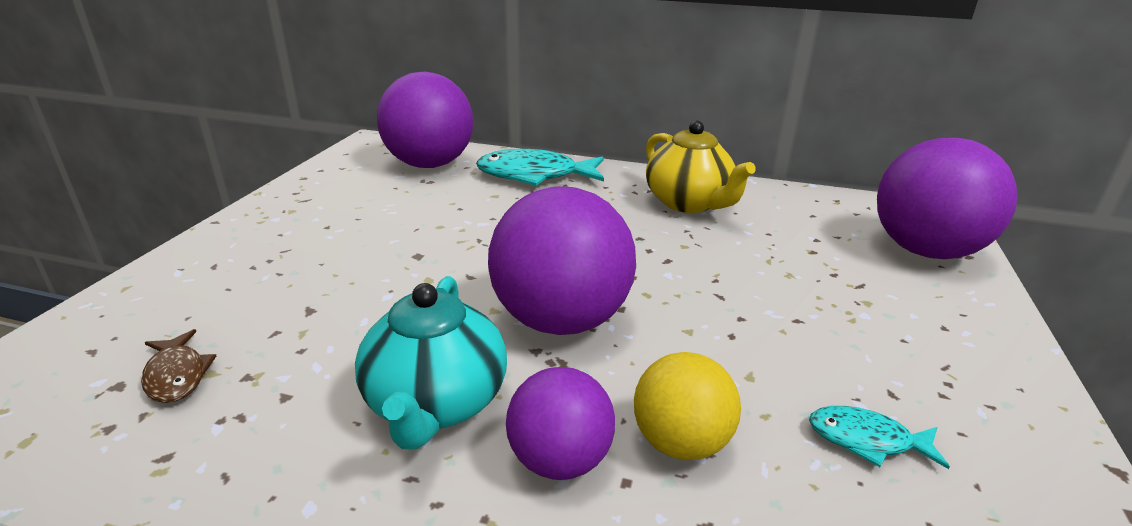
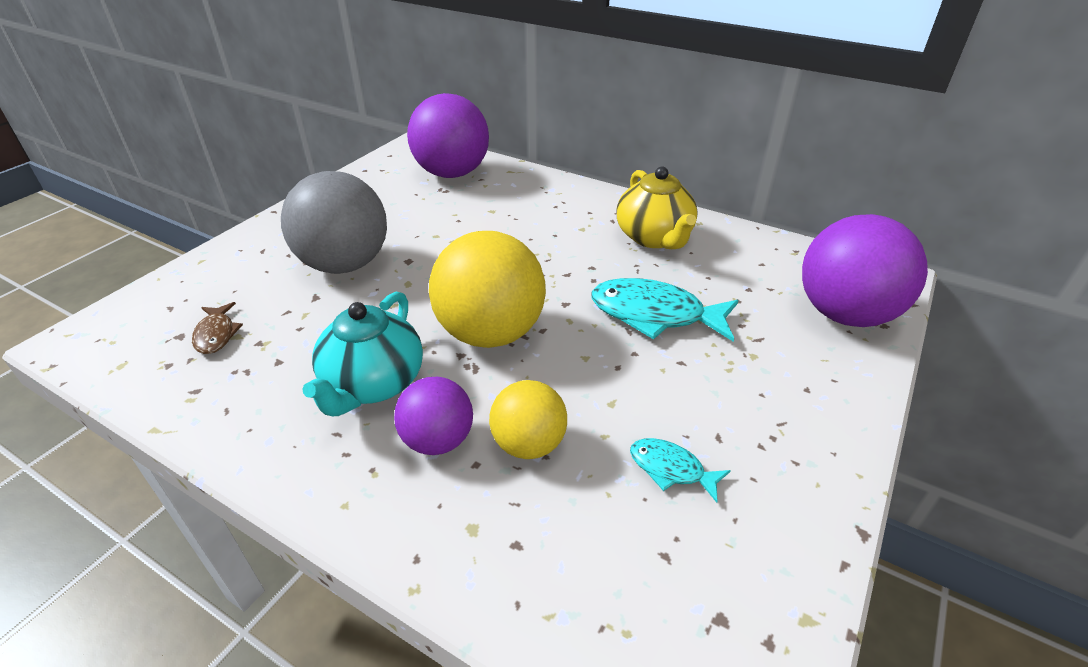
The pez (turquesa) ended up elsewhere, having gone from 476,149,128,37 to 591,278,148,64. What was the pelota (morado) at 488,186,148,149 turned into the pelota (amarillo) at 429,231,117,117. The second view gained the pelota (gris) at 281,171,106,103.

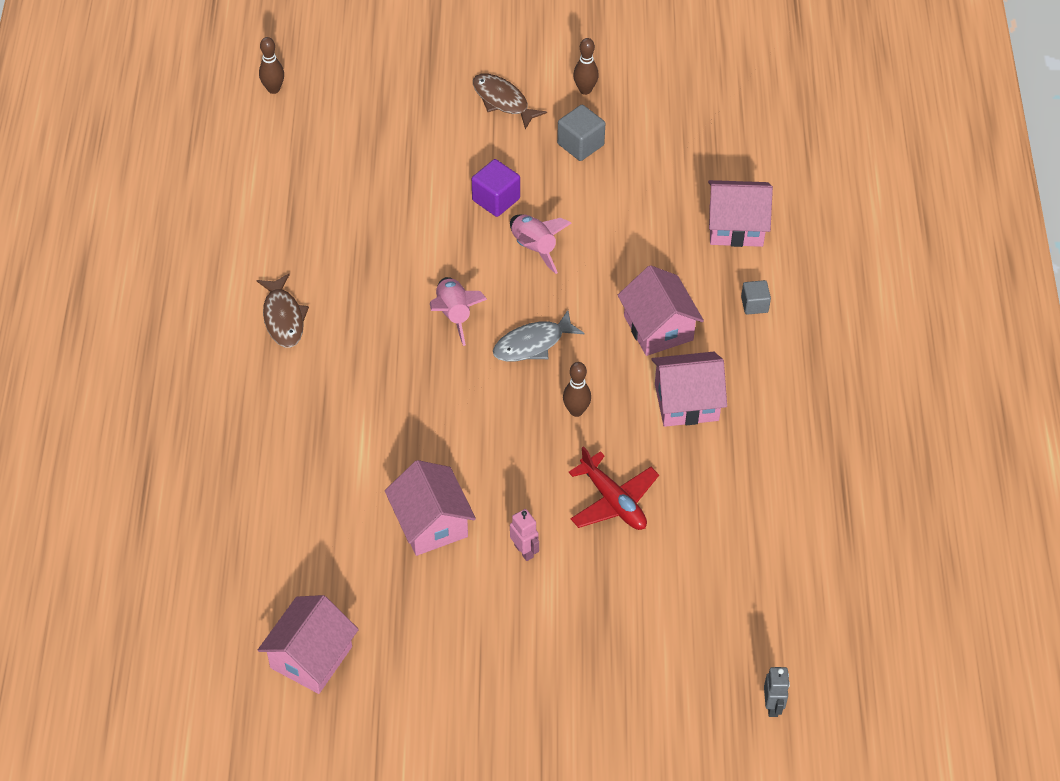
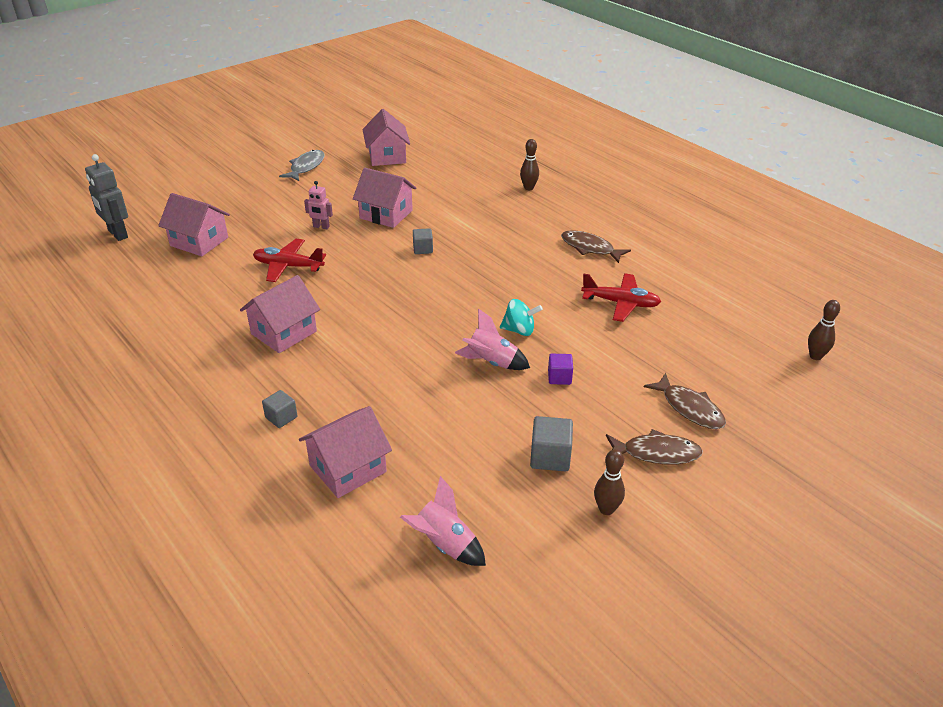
The size of the cubo (morado) at 472,159,48,58 changed by a factor of 0.65. The casa (rosa) ended up elsewhere, having gone from 618,265,86,91 to 158,193,72,63. The cohete (rosa) ended up elsewhere, having gone from 430,277,57,69 to 400,476,86,90. The pez (gris) ended up elsewhere, having gone from 493,310,91,52 to 279,150,46,31. The bolo (marrón) ended up elsewhere, having gone from 563,362,28,55 to 520,139,19,51. The size of the robot (gris) at 764,667,26,50 changed by a factor of 1.68. The second view gained the cubo (gris) at 413,228,20,26. The second view gained the avión (rojo) at 581,273,80,49. The second view gained the peonza (turquesa) at 500,299,43,37. The second view gained the pez (marrón) at 644,373,82,56.

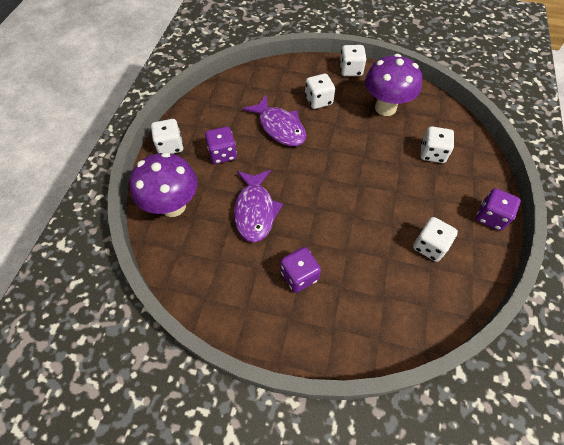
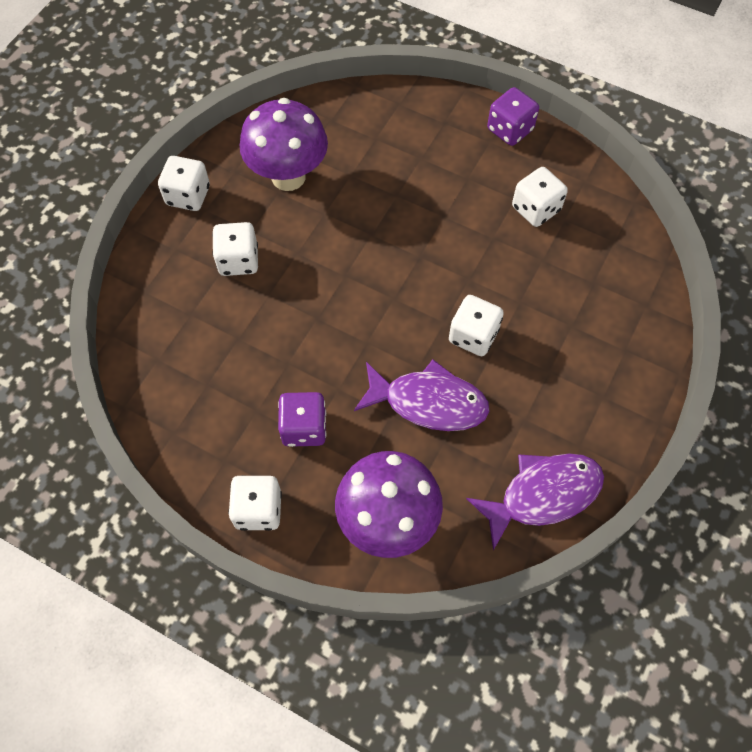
The pez (morado) ended up elsewhere, having gone from 242,95,64,51 to 466,454,138,96. The dado (blanco) ended up elsewhere, having gone from 421,126,33,37 to 449,295,55,61. The second view lost the dado (morado) at 280,247,41,46.

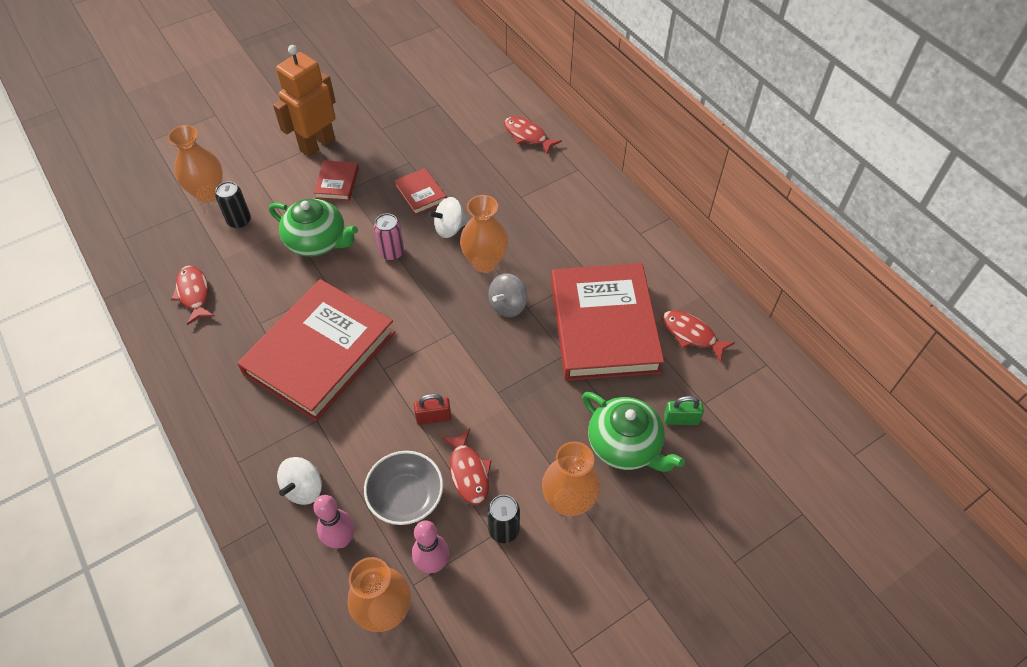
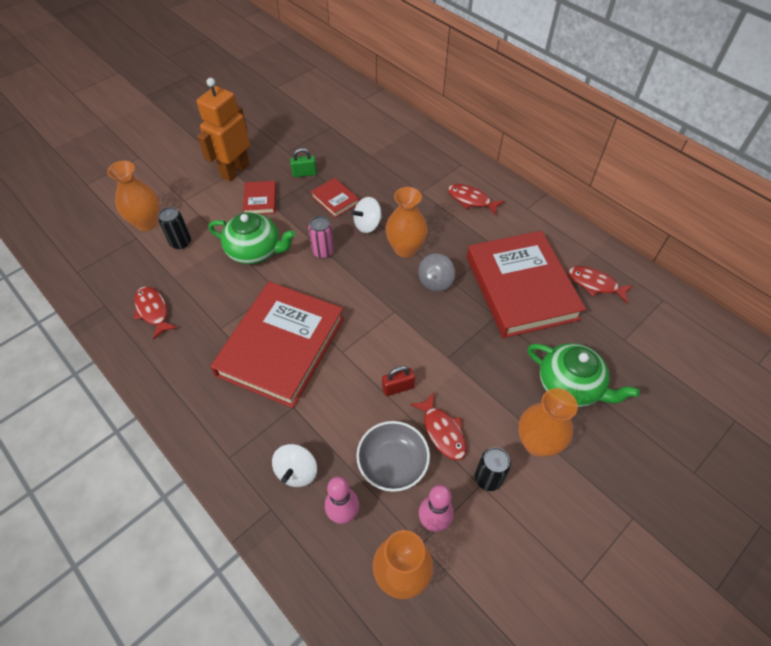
The pez (rojo) ended up elsewhere, having gone from 504,116,58,38 to 448,184,57,31. The candado (verde) ended up elsewhere, having gone from 664,396,40,29 to 290,148,27,29.

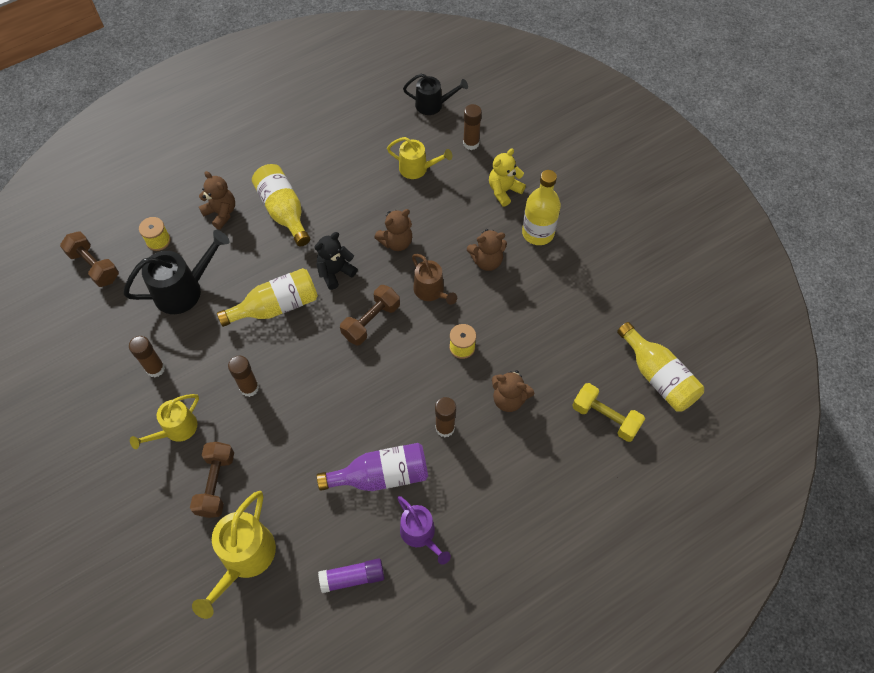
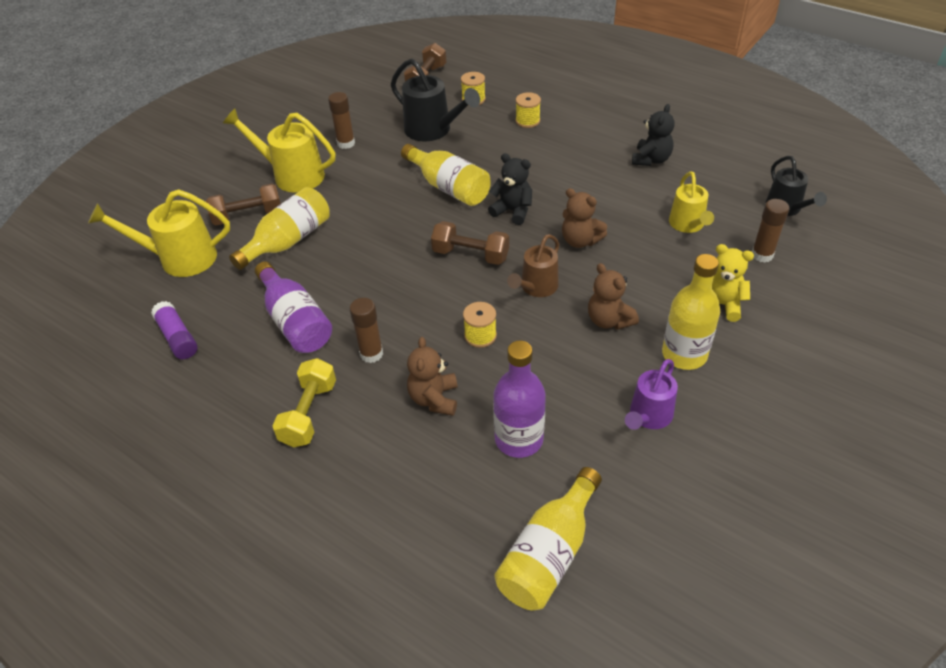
The botella (amarillo) ended up elsewhere, having gone from 252,164,58,82 to 229,187,101,83. Where the osito (marrón) stood at 199,171,36,58, the carrete (amarillo) came to stand at 516,92,25,36. The second view lost the barra de pegamento (marrón) at 228,356,31,41. The mancuerna (amarillo) ended up elsewhere, having gone from 572,383,73,59 to 272,358,64,90. The size of the regadera (amarillo) at 130,394,69,55 changed by a factor of 1.54. The regadera (morado) ended up elsewhere, having gone from 397,496,54,69 to 625,359,53,71. The second view gained the osito (negro) at 632,104,43,62. The second view gained the botella (morado) at 493,341,53,117.

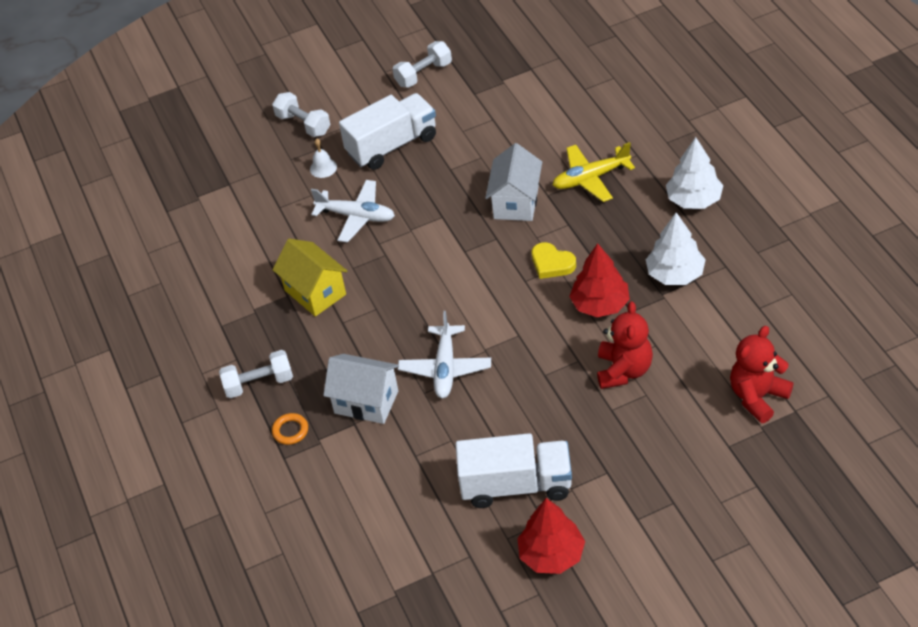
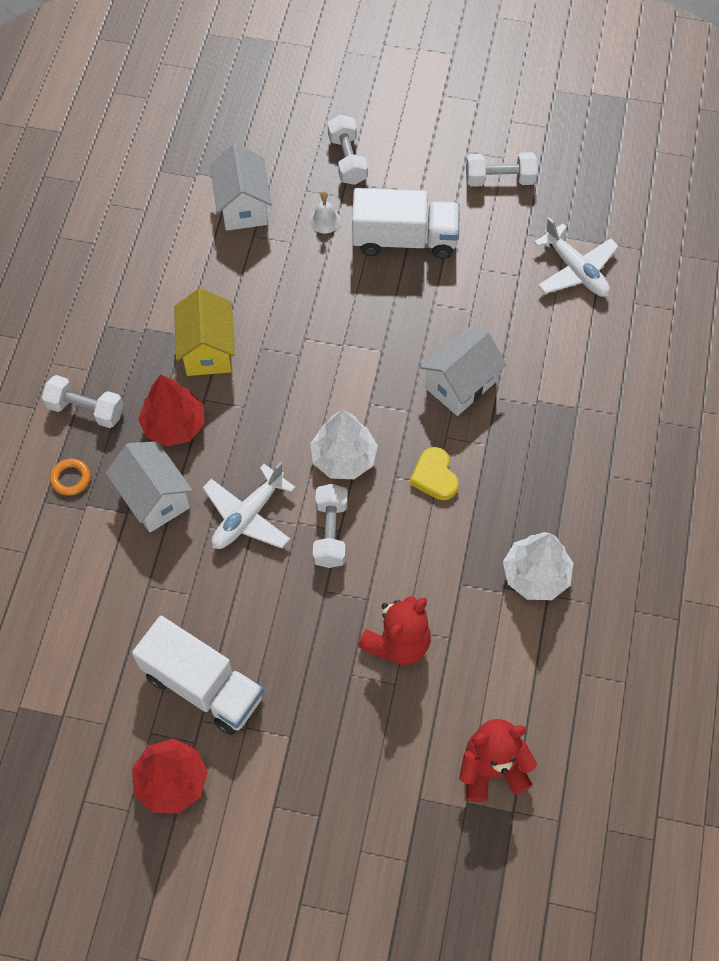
The árbol (blanco) ended up elsewhere, having gone from 666,137,57,72 to 310,409,68,70. The second view lost the avión (amarillo) at 553,142,82,60. The avión (blanco) ended up elsewhere, having gone from 311,180,84,63 to 534,217,85,80. The árbol (rojo) ended up elsewhere, having gone from 569,243,61,74 to 138,374,66,73. The second view gained the casa (blanco) at 210,144,62,87. The second view gained the mancuerna (blanco) at 313,484,35,84.

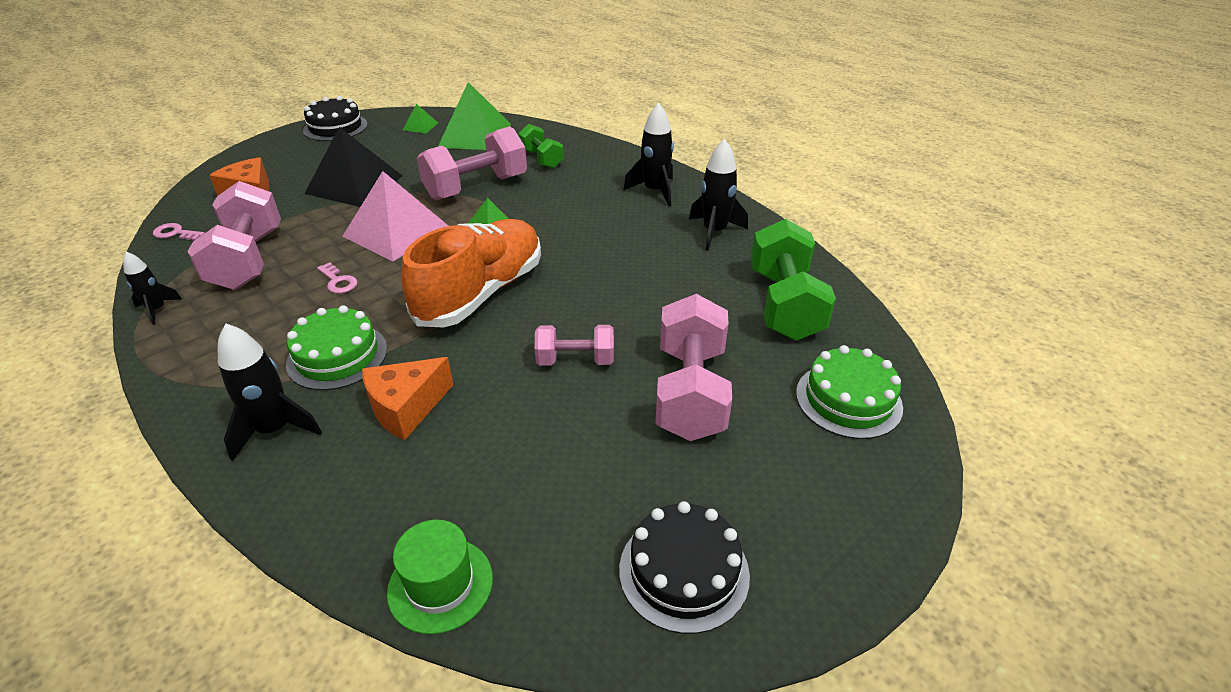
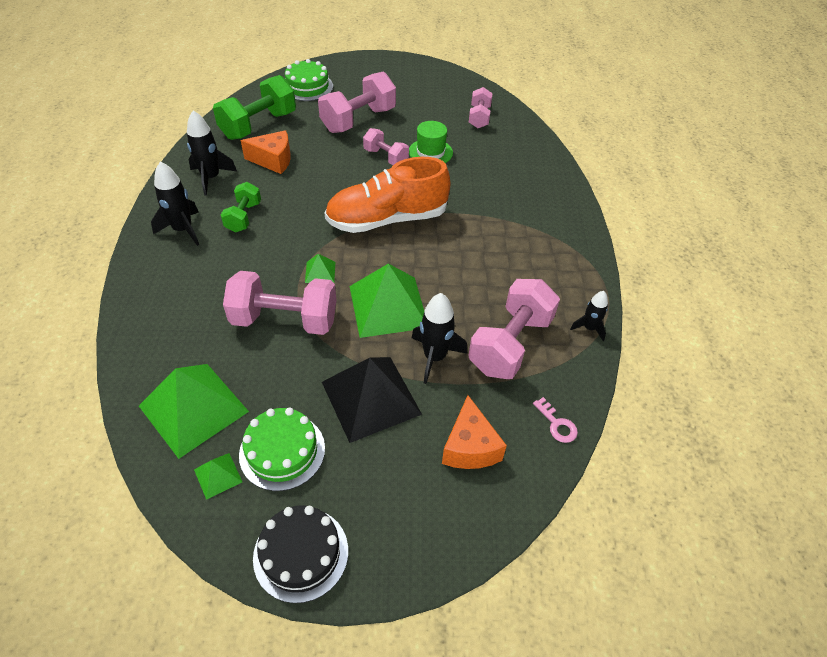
The mancuerna (verde) ended up elsewhere, having gone from 518,124,46,44 to 221,182,40,50. What was the pirámide (rosa) at 343,171,105,90 turned into the pirámide (verde) at 350,264,74,74. The second view lost the llave (rosa) at 317,262,41,32. The tarta (verde) ended up elsewhere, having gone from 286,305,101,85 to 239,408,86,83. The cohete (negro) ended up elsewhere, having gone from 218,324,104,137 to 412,293,55,91. The queso (naranja) ended up elsewhere, having gone from 362,357,91,83 to 241,130,50,44. The second view lost the tarta (negro) at 619,501,131,133. The sombrero (verde) ended up elsewhere, having gone from 387,520,106,114 to 409,121,44,42. The second view gained the mancuerna (rosa) at 469,87,24,41.

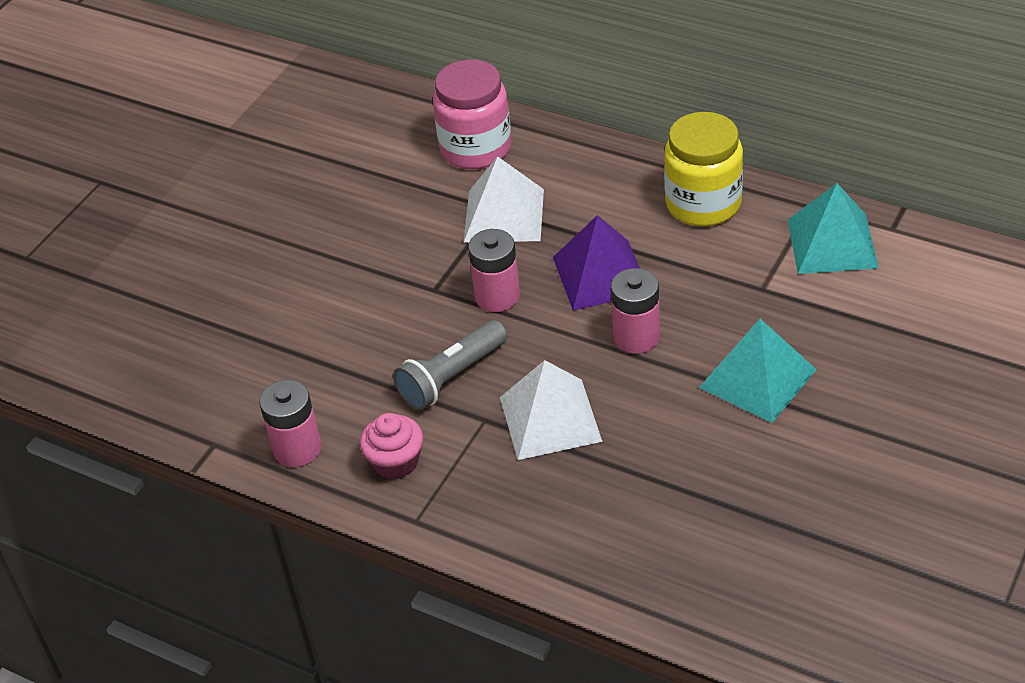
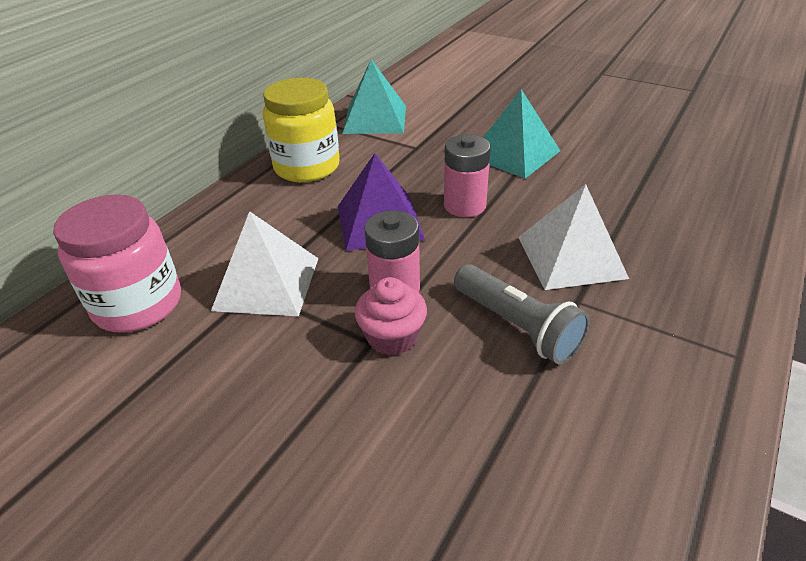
The second view lost the pila (rosa) at 259,380,62,87. The magdalena (rosa) ended up elsewhere, having gone from 360,413,63,66 to 355,277,72,79.

